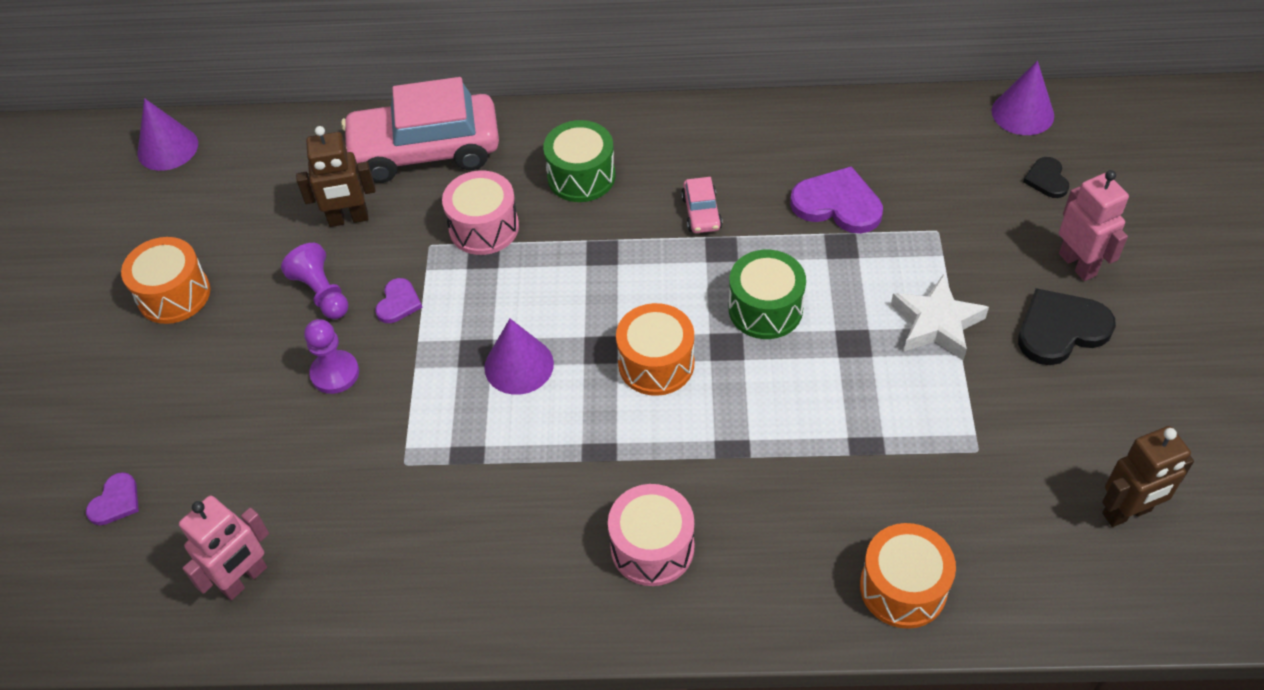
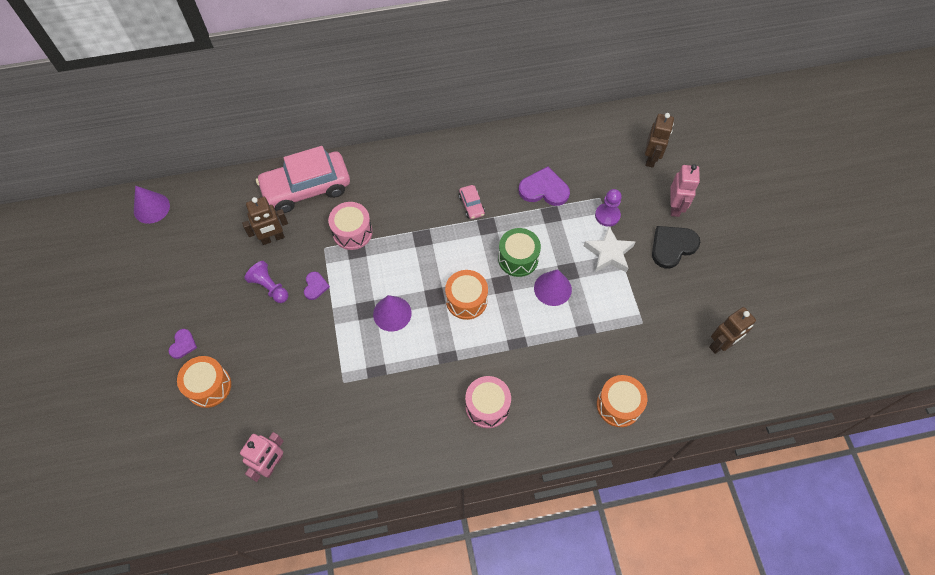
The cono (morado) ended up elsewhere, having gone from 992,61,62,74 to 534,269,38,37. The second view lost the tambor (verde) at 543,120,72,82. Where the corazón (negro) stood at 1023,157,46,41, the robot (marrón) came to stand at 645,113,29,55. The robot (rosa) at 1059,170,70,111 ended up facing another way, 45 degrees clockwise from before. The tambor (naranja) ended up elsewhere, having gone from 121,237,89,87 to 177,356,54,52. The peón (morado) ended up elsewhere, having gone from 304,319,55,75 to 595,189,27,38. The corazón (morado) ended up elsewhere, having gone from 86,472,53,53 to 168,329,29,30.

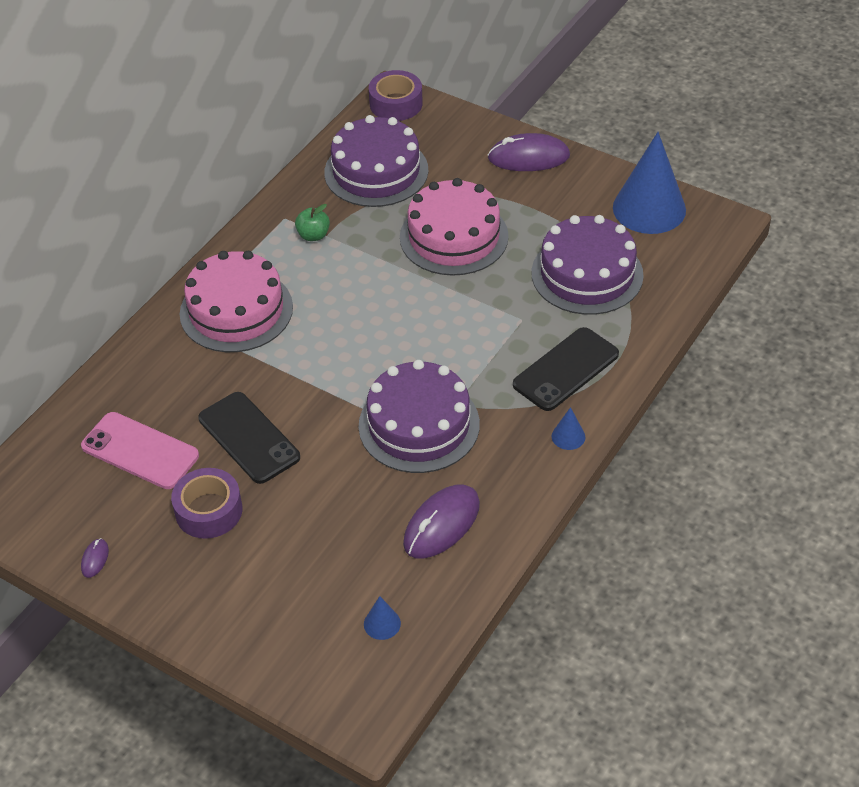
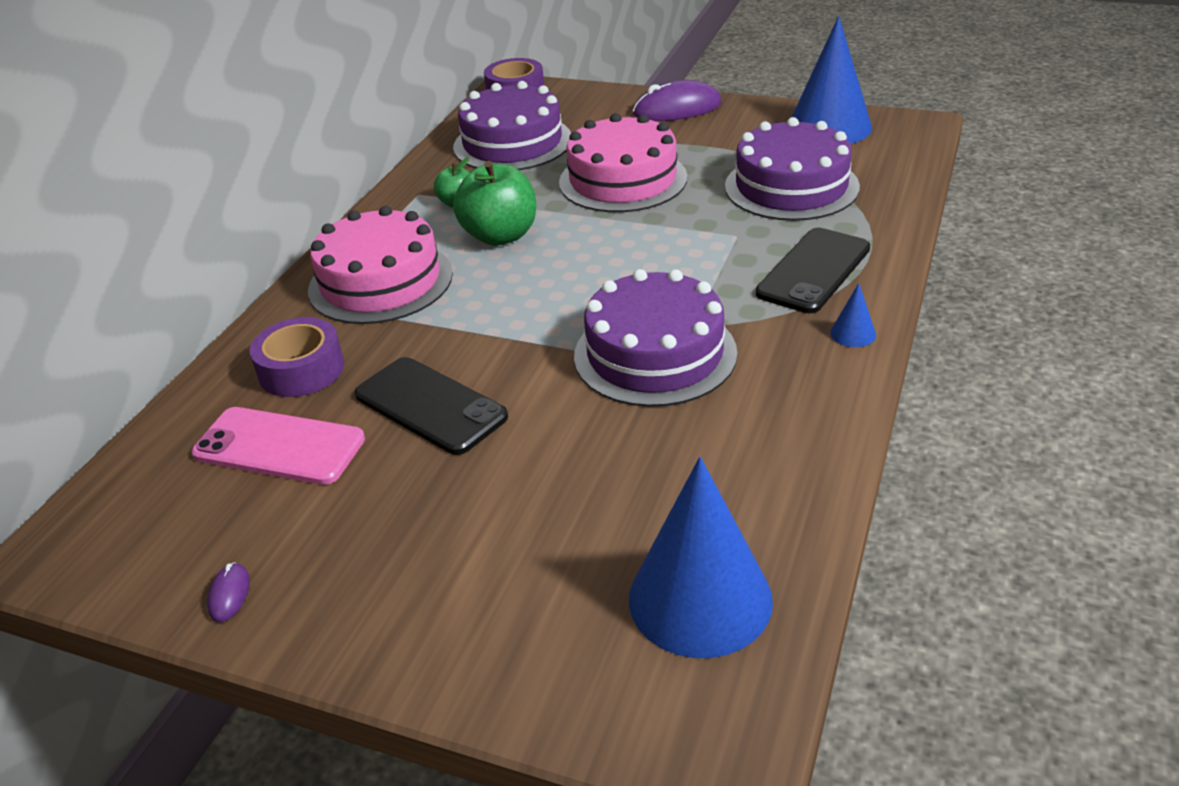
The cinta adhesiva (morado) ended up elsewhere, having gone from 171,468,71,71 to 250,317,94,80. The second view lost the ratón (morado) at 403,485,77,73. The size of the cono (azul) at 364,596,37,44 changed by a factor of 2.45. The second view gained the manzana (verde) at 453,161,83,85.

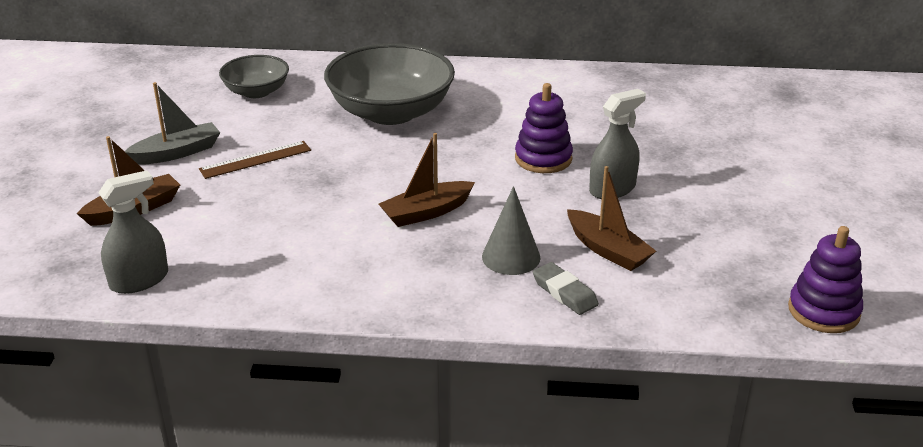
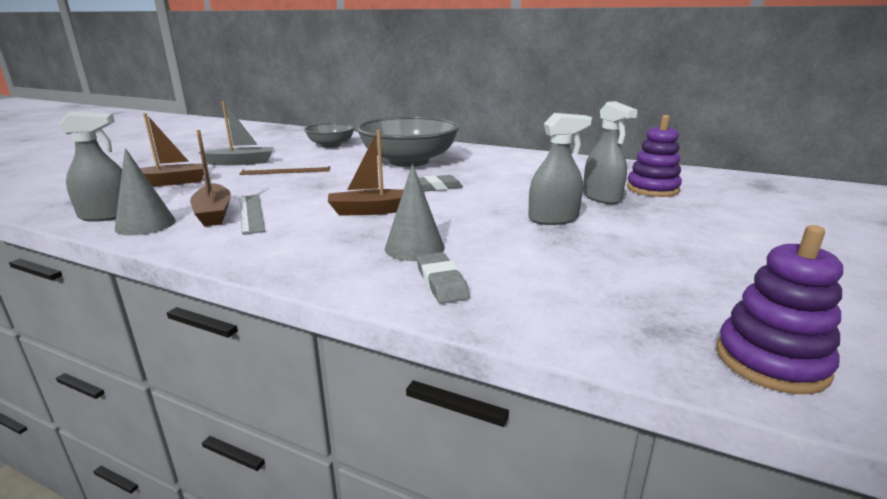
The juguete apilable (morado) ended up elsewhere, having gone from 515,83,58,90 to 627,115,55,82. The barco (marrón) ended up elsewhere, having gone from 567,166,89,105 to 190,130,41,96. The second view gained the pulverizador (gris) at 583,101,55,103. The second view gained the cono (gris) at 115,148,61,87. The second view gained the goma de borrar (gris) at 418,175,45,17. The second view gained the regla (gris) at 239,195,26,40.

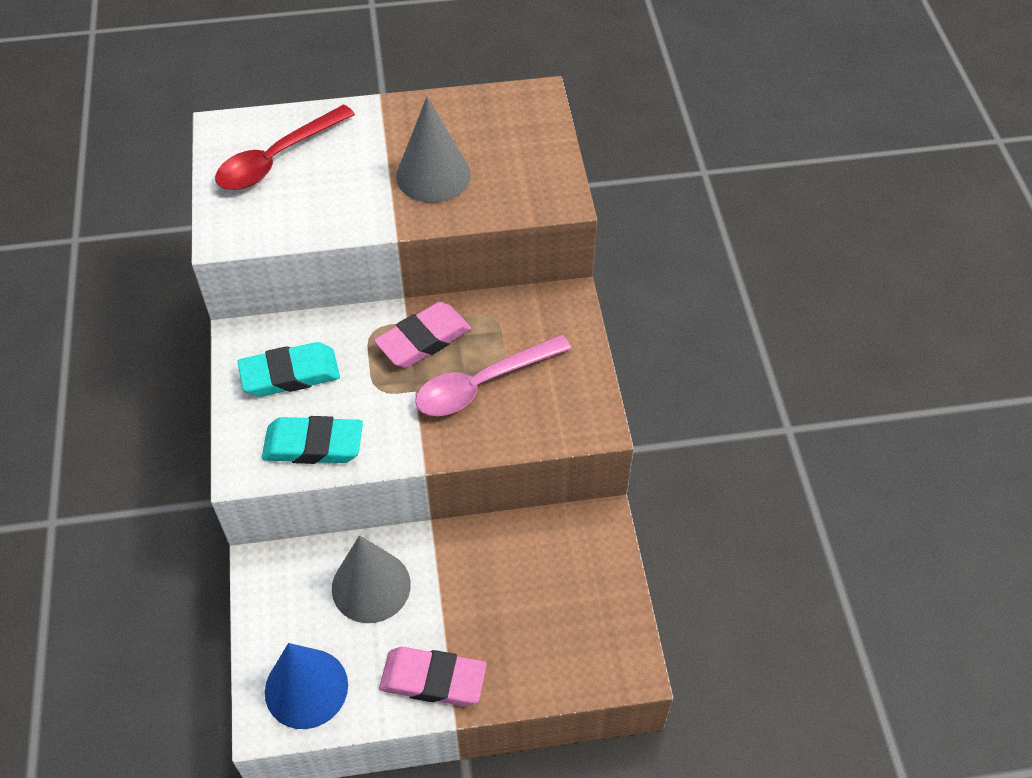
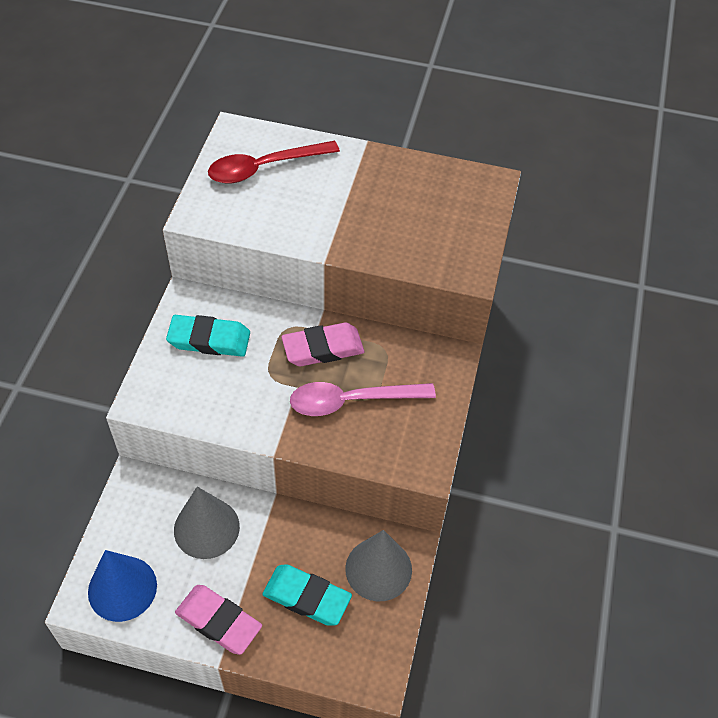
The cono (gris) ended up elsewhere, having gone from 396,96,75,107 to 345,530,67,71. The goma de borrar (turquesa) ended up elsewhere, having gone from 262,416,101,48 to 262,564,90,62.

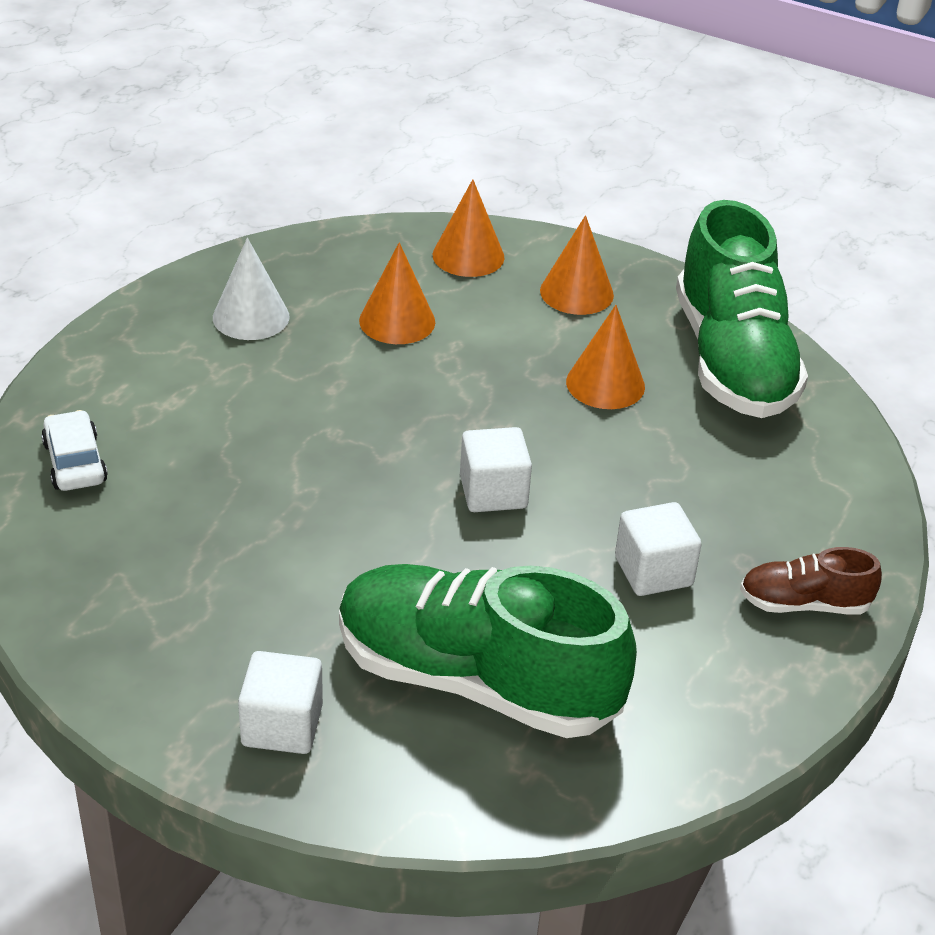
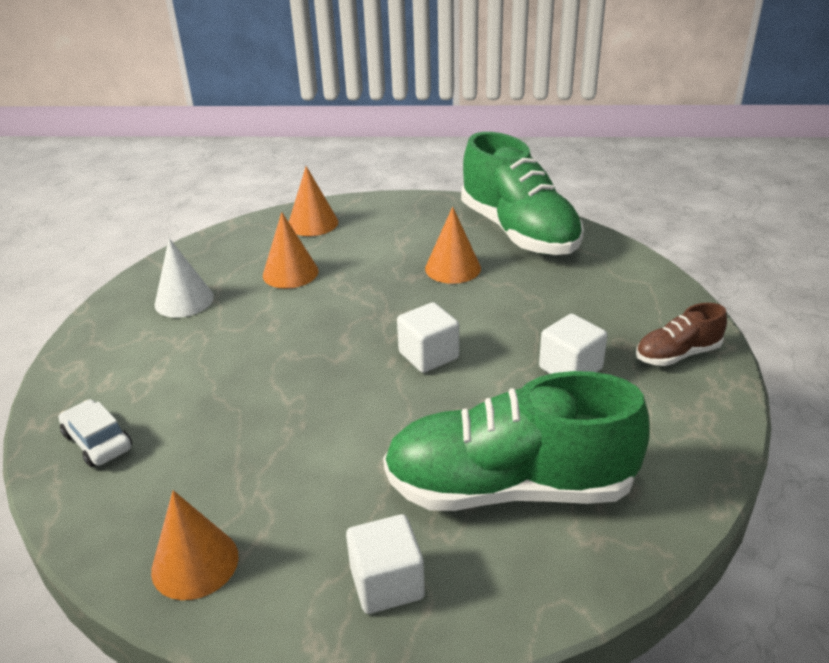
The cono (naranja) ended up elsewhere, having gone from 540,215,74,100 to 151,490,88,110.

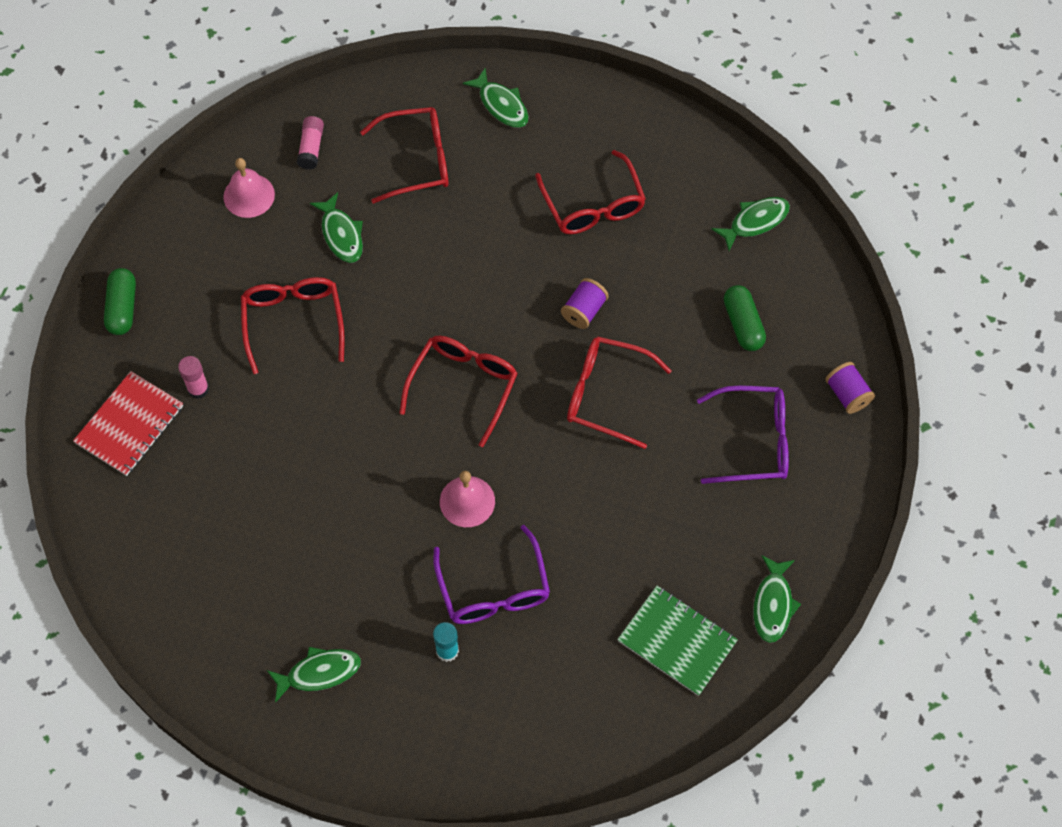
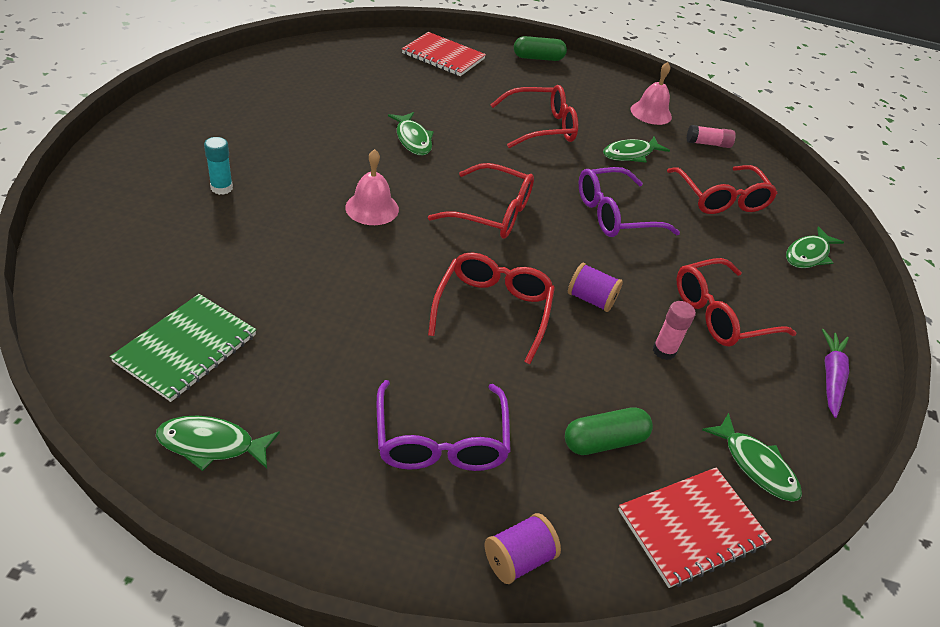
The barra de pegamento (rosa) ended up elsewhere, having gone from 178,356,31,43 to 653,301,43,59. The gafas (morado) ended up elsewhere, having gone from 433,525,117,99 to 579,167,101,70. The pez (verde) ended up elsewhere, having gone from 267,647,94,56 to 388,112,46,43. The second view gained the zanahoria (morado) at 822,329,27,89. The second view gained the cuaderno (rojo) at 618,468,154,120.

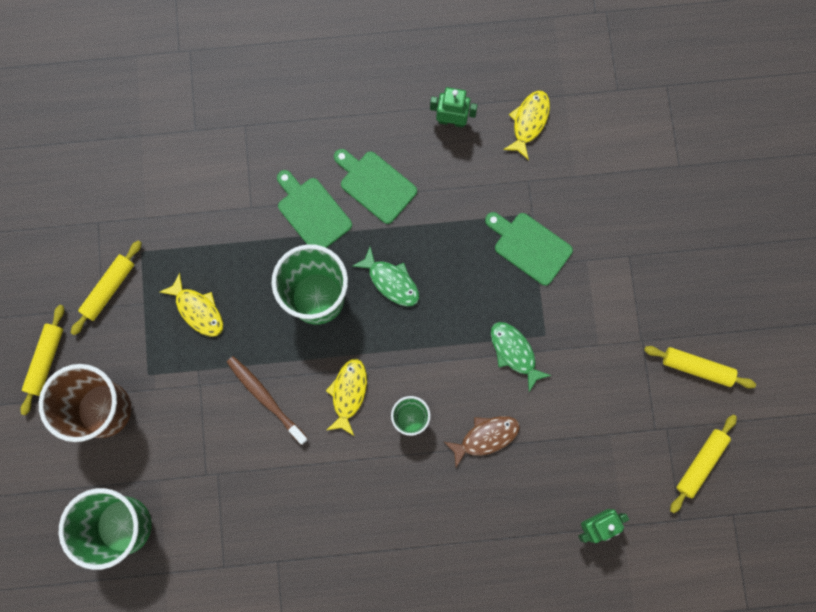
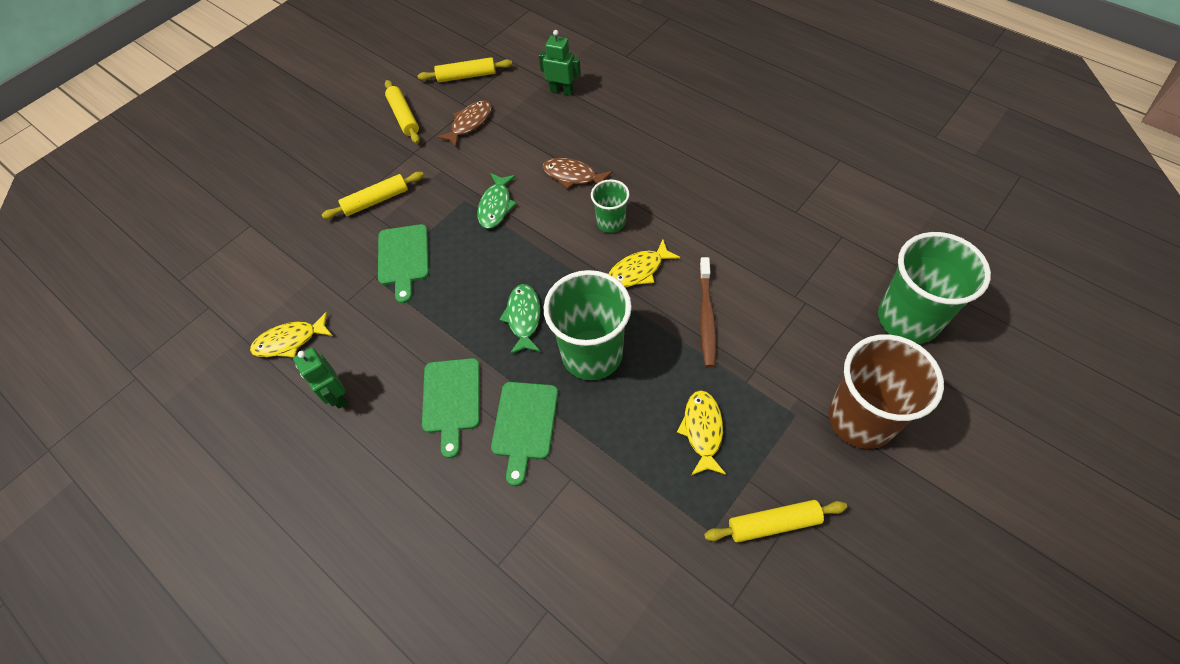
The rodillo (amarillo) ended up elsewhere, having gone from 20,305,44,110 to 322,172,102,47. The second view gained the pez (marrón) at 437,100,55,47.

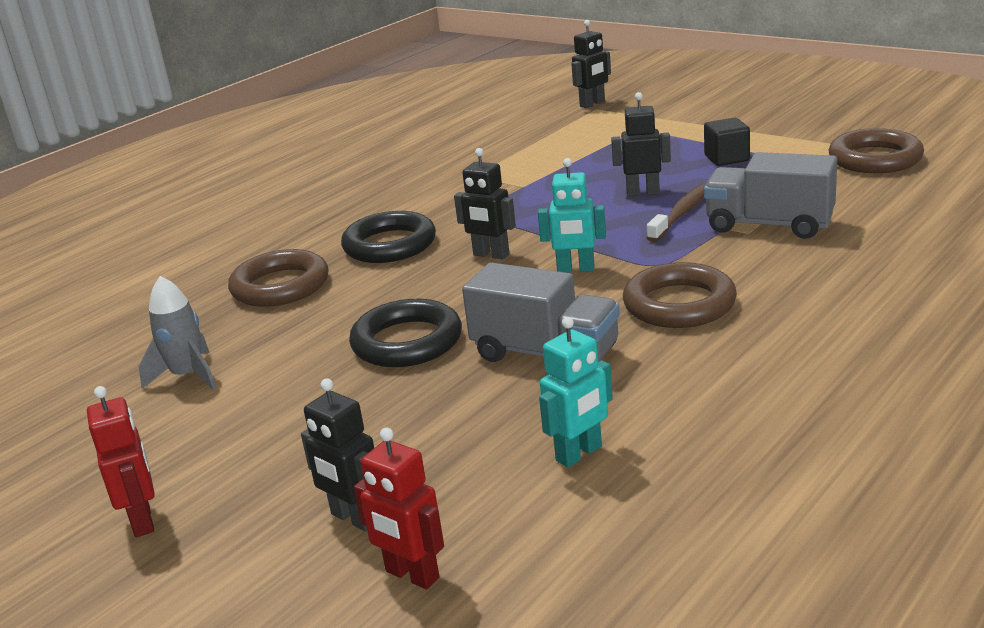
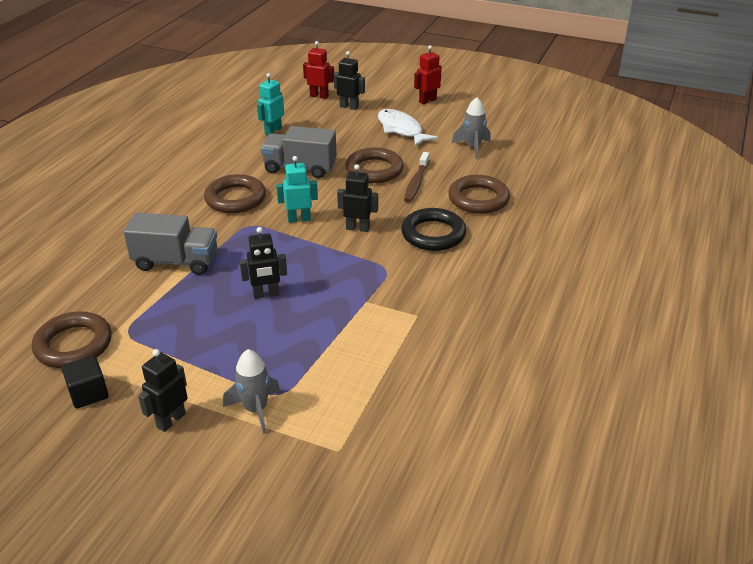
The robot (negro) ended up elsewhere, having gone from 571,20,40,88 to 138,349,50,83. The cubo (negro) ended up elsewhere, having gone from 704,118,46,48 to 62,356,47,52. The cepillo de dientes (marrón) ended up elsewhere, having gone from 647,183,60,59 to 404,152,26,51. What was the anillo (negro) at 349,299,113,68 turned into the anillo (marrón) at 345,147,59,36. The robot (rojo) at 87,386,68,151 ended up facing another way, 90 degrees clockwise from before. The second view gained the pez (blanco) at 378,109,61,38. The second view gained the cohete (gris) at 223,349,57,85.

